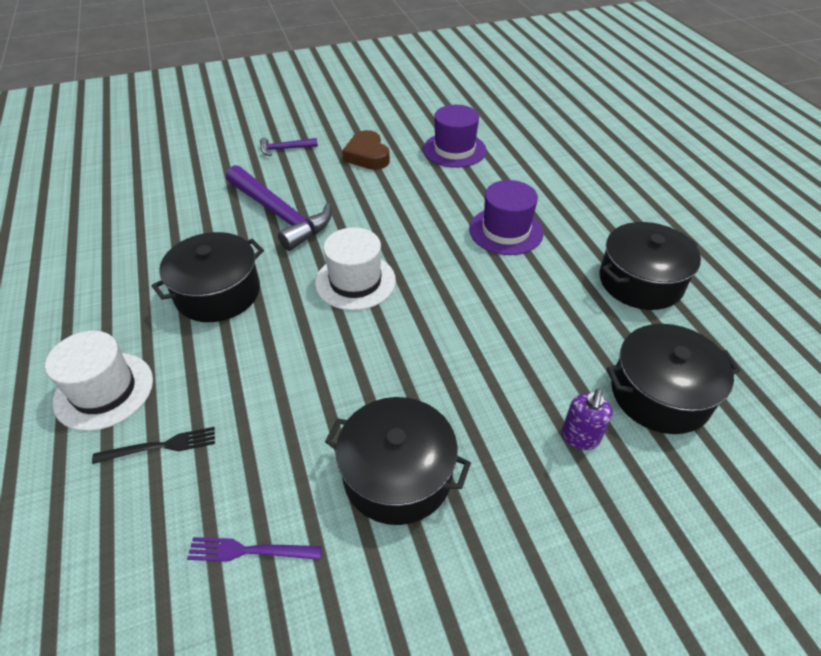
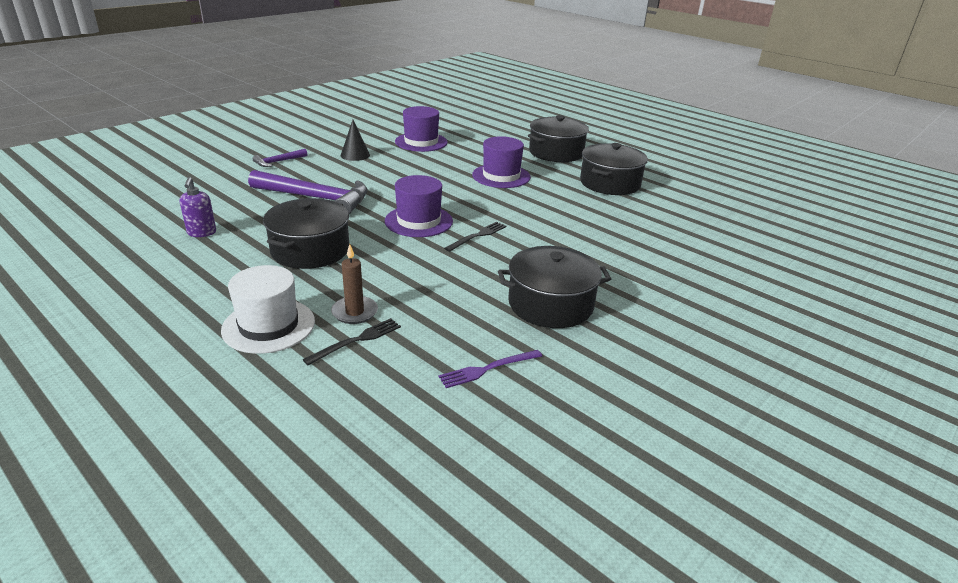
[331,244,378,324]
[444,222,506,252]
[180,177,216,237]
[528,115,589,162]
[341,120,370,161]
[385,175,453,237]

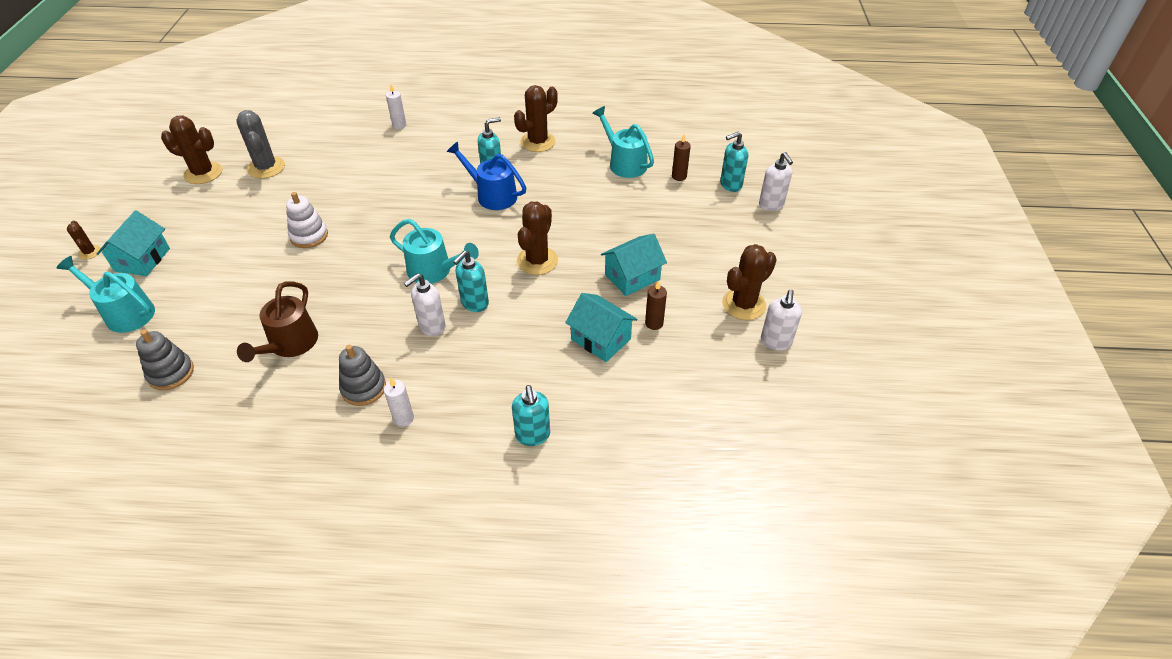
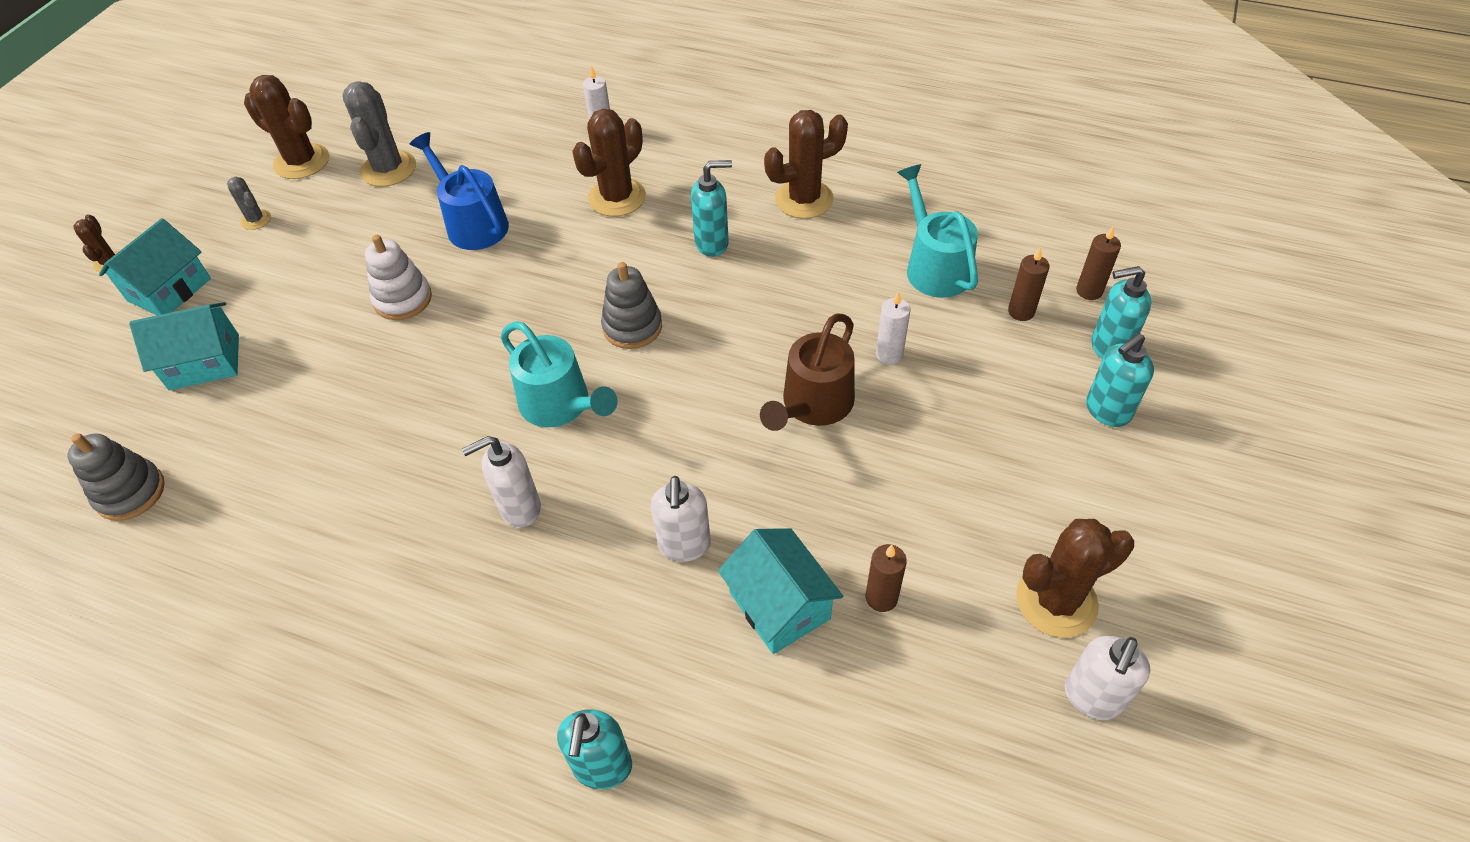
[57,256,155,333] (first image)
[227,177,271,230]
[1076,225,1121,300]
[760,313,855,431]
[601,262,662,349]
[876,291,911,364]
[410,132,509,250]
[1086,333,1154,427]
[572,109,646,216]
[129,302,239,391]
[651,476,711,562]

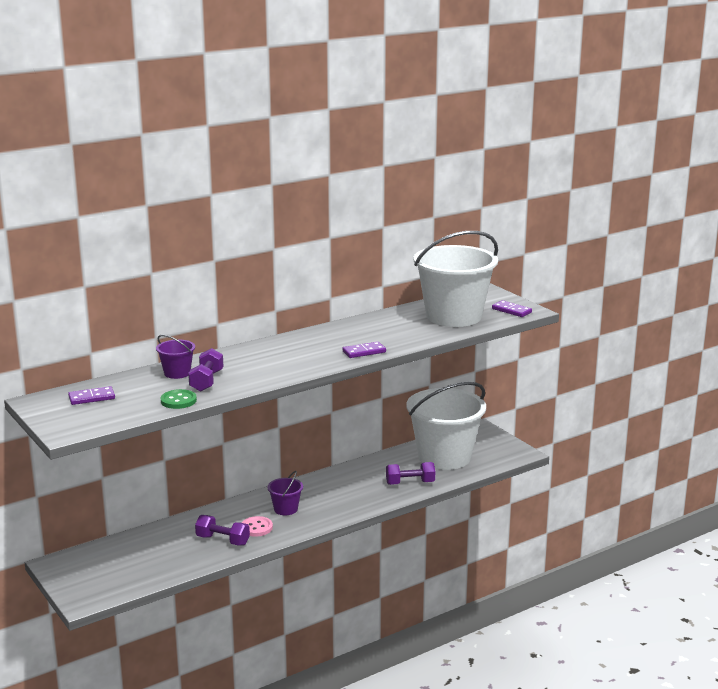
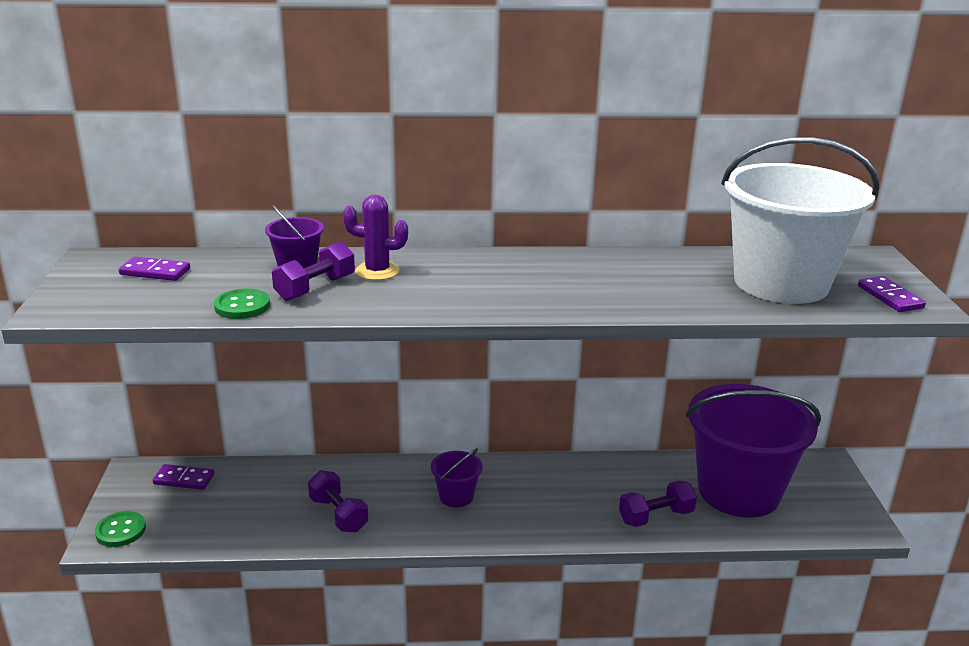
[242,516,273,537] (first image)
[95,511,146,547]
[343,195,408,280]
[152,464,214,490]
[686,384,821,518]
[619,481,697,527]

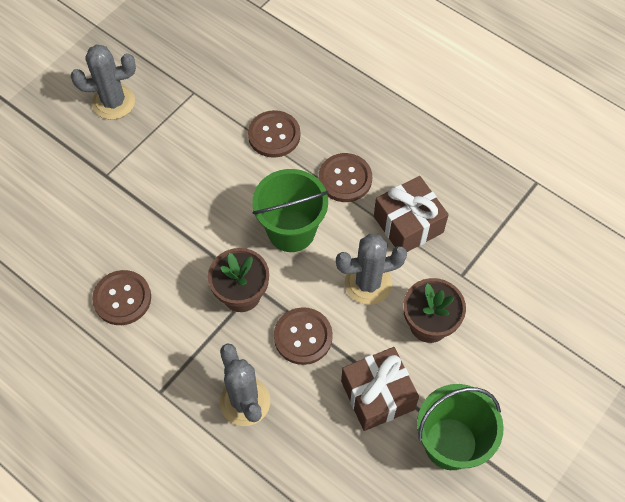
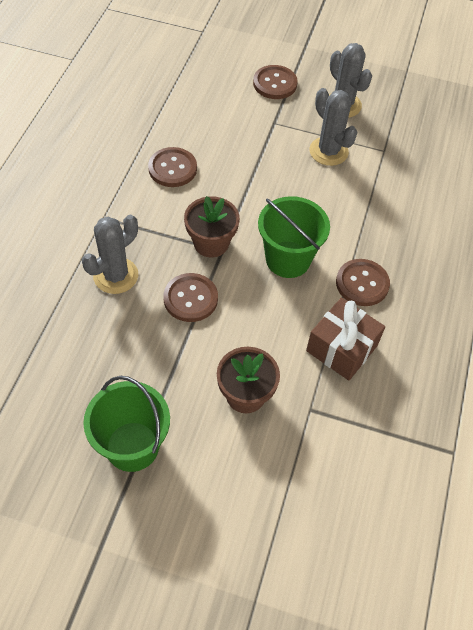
[341,347,419,431] (first image)
[253,65,298,99]
[310,88,357,166]

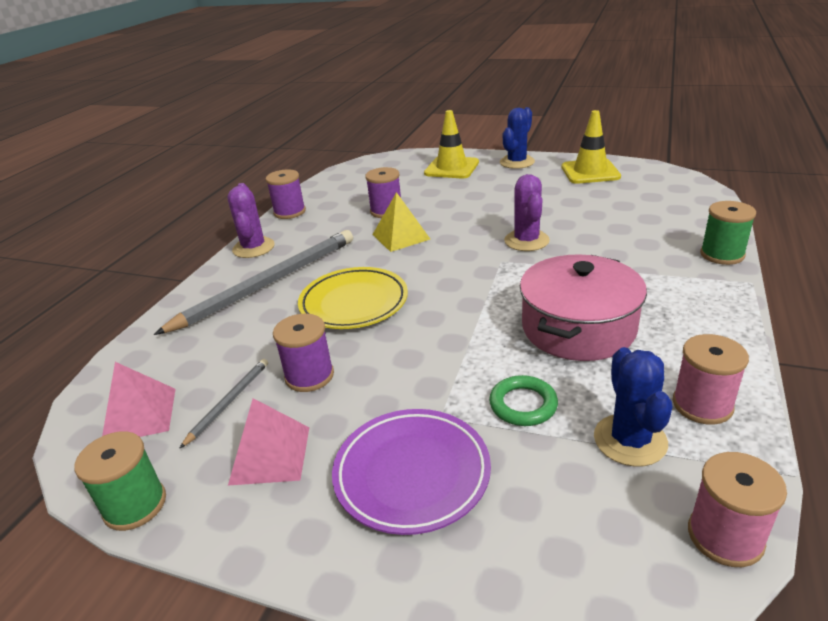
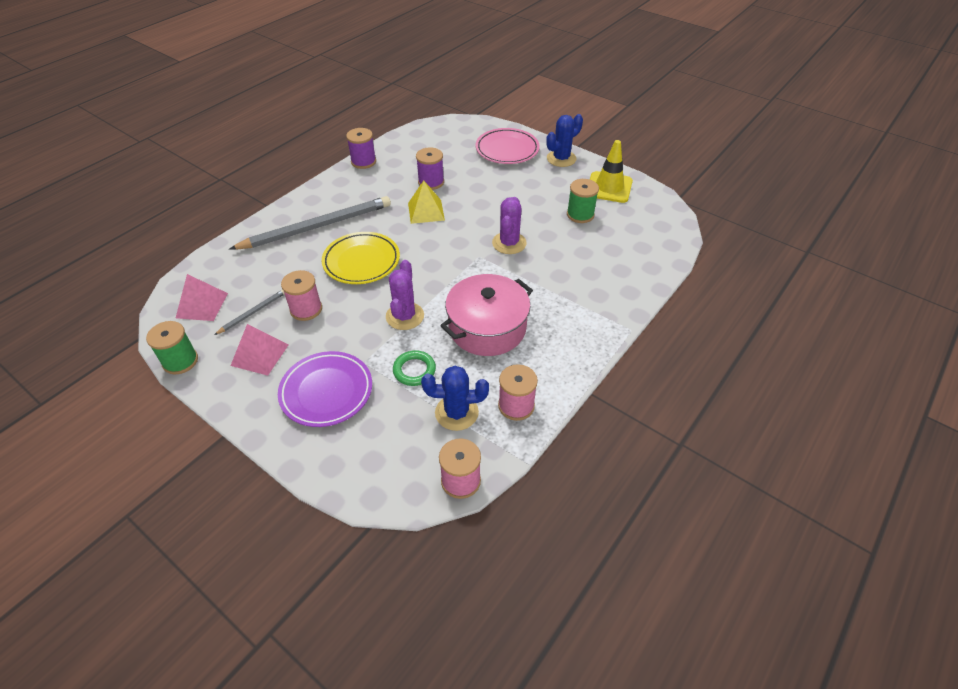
[386,260,424,330]
[567,179,599,223]
[476,128,540,164]
[281,270,322,321]
[421,366,489,431]

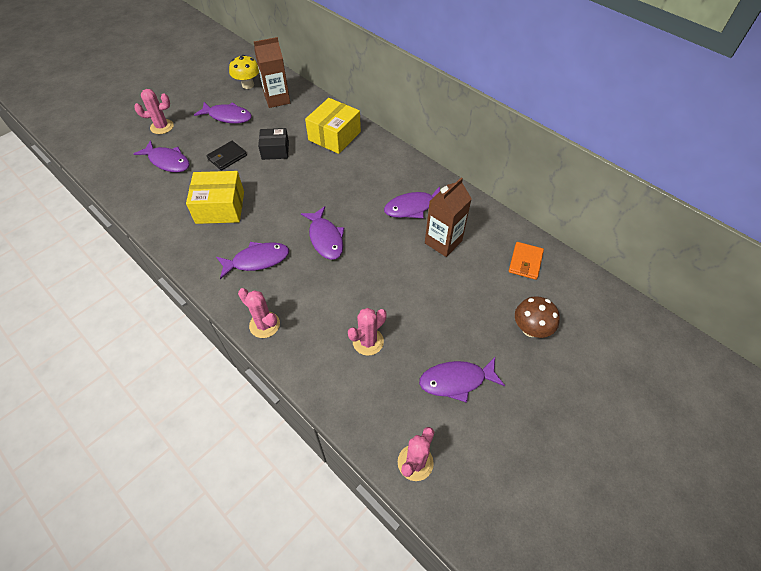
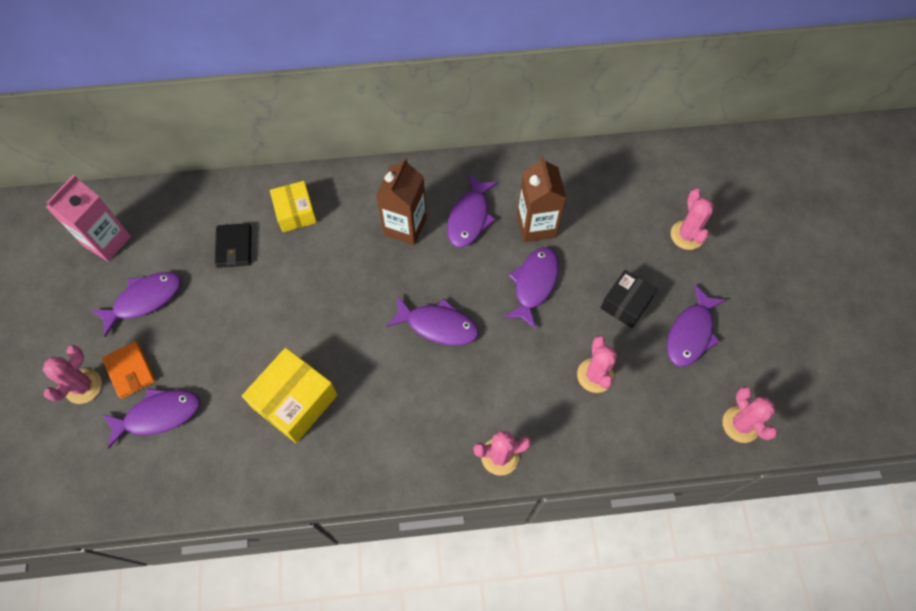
[215,223,252,268]
[503,247,559,329]
[376,158,427,245]
[601,270,657,328]
[102,341,156,399]
[46,175,131,262]
[671,189,714,250]
[270,181,317,232]

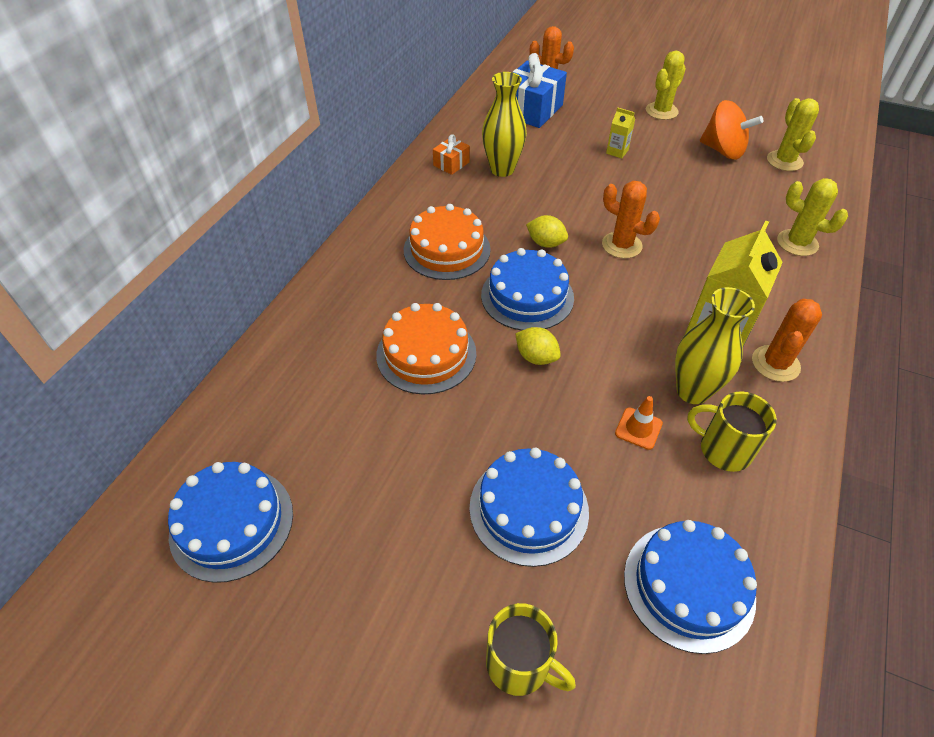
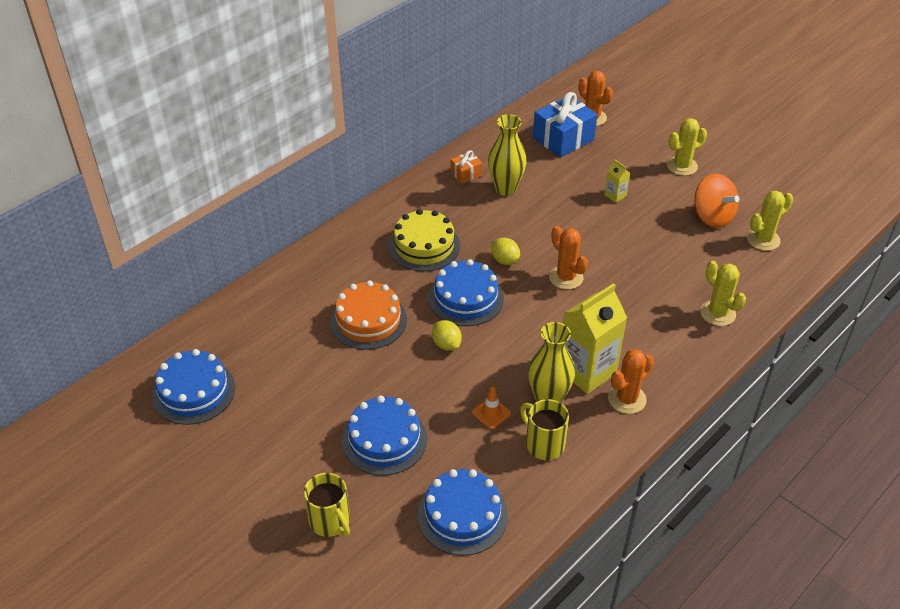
[388,209,460,271]
[747,191,793,251]

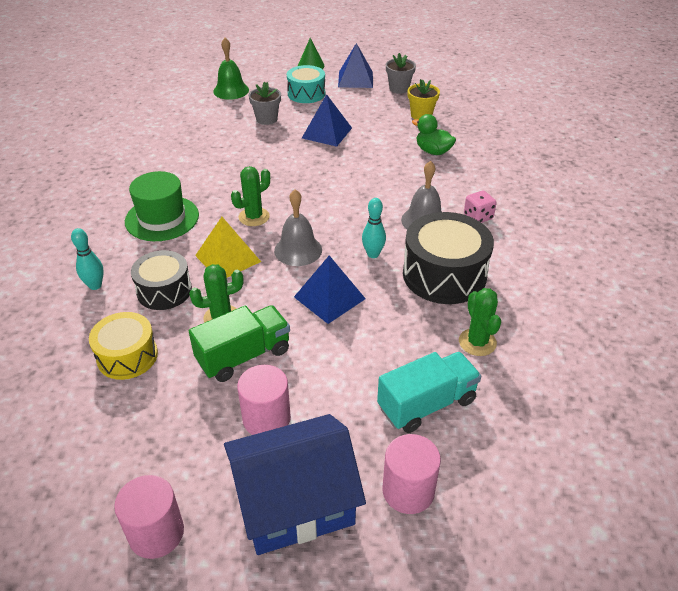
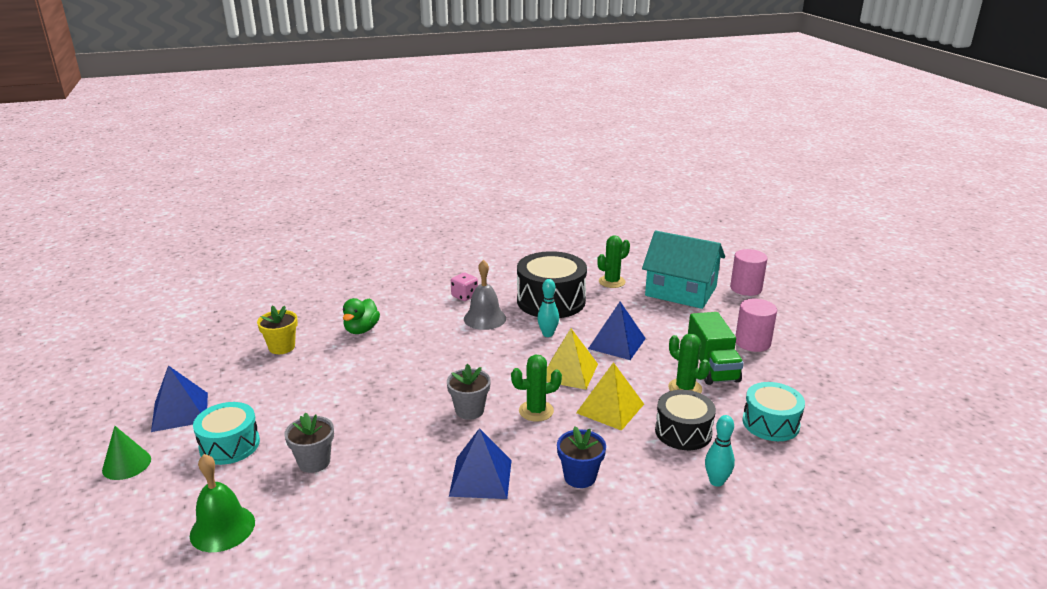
[114,475,184,559] (first image)
[224,414,366,555] (first image)
[449,428,512,499]
[447,364,491,420]
[557,426,606,488]
[546,328,598,390]
[642,230,725,309]
[742,382,805,441]
[688,312,744,385]
[511,355,562,422]

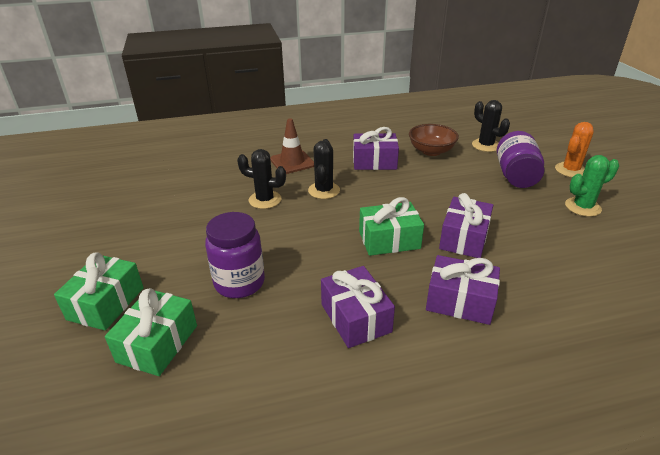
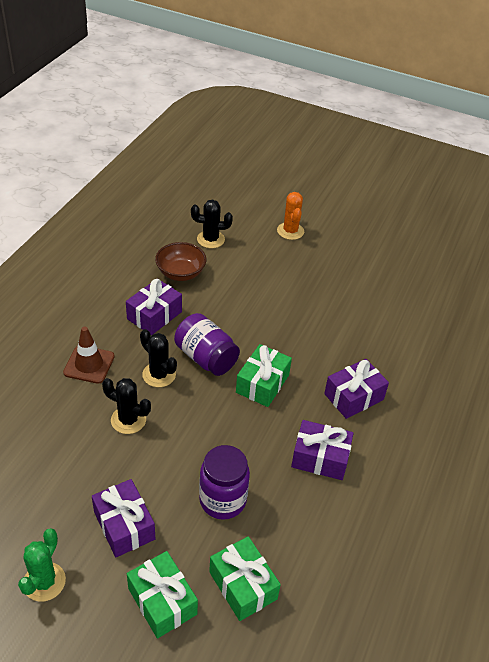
[92,479,155,557]
[174,313,240,376]
[18,528,66,602]
[102,378,151,434]

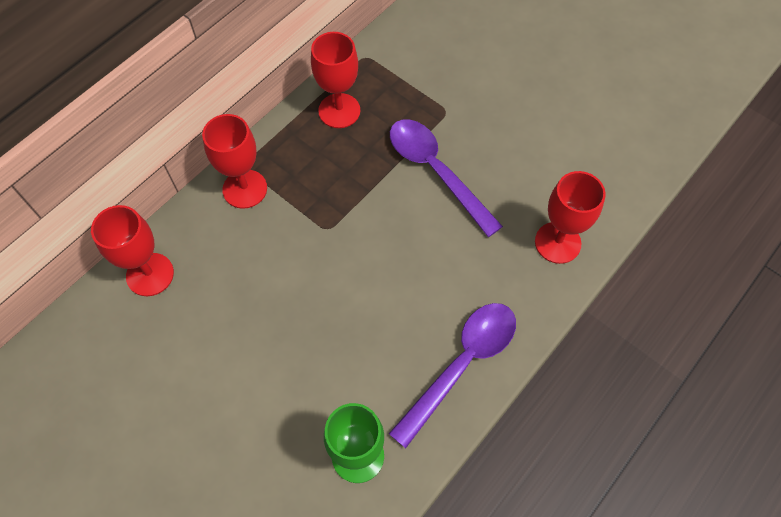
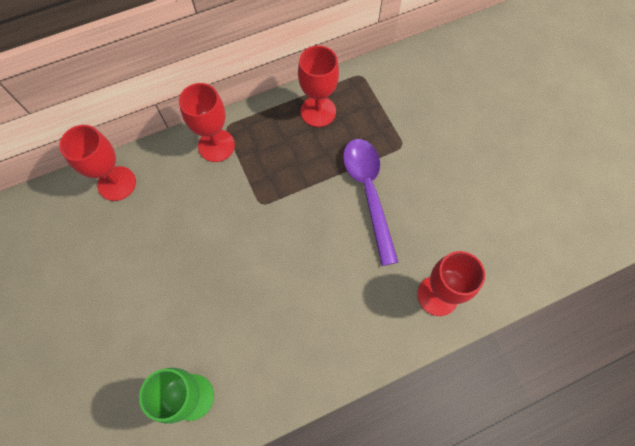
[389,303,516,448] (first image)

